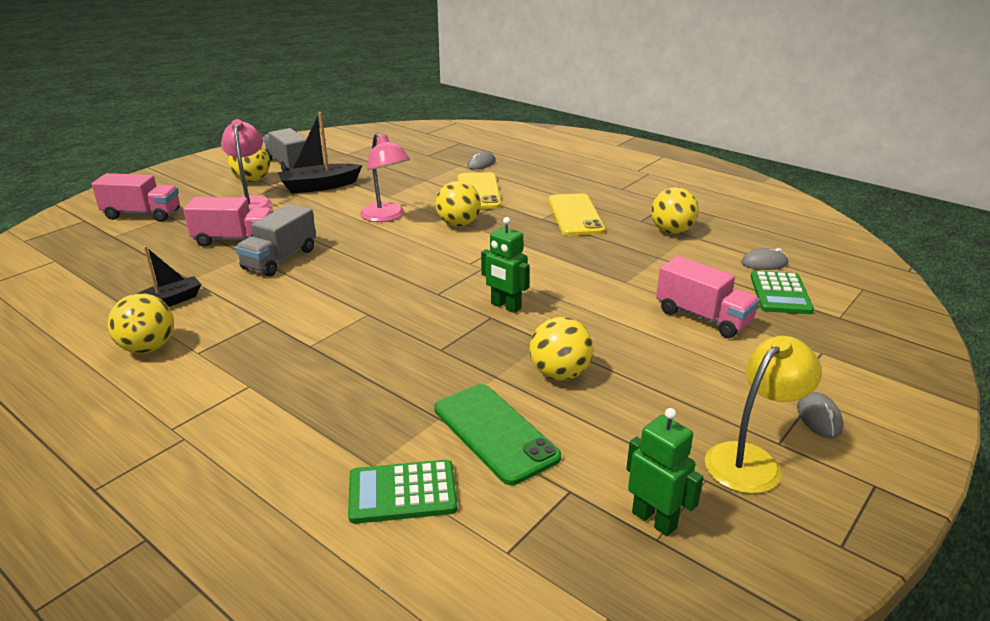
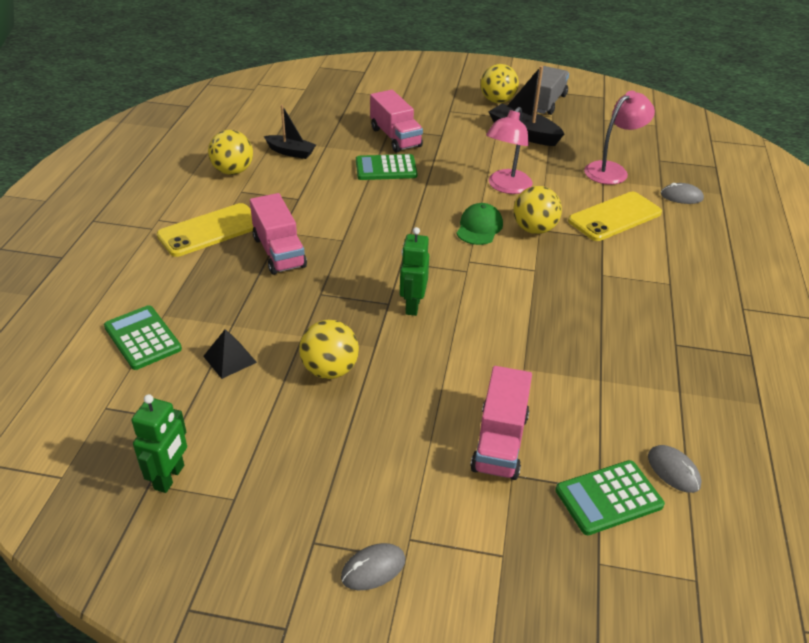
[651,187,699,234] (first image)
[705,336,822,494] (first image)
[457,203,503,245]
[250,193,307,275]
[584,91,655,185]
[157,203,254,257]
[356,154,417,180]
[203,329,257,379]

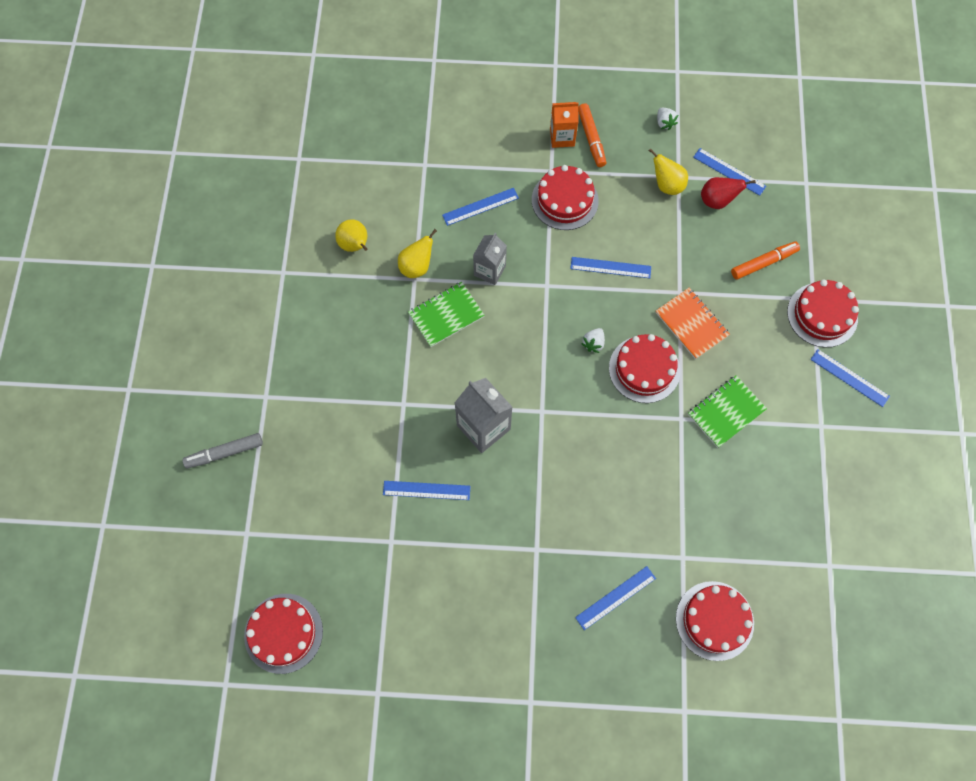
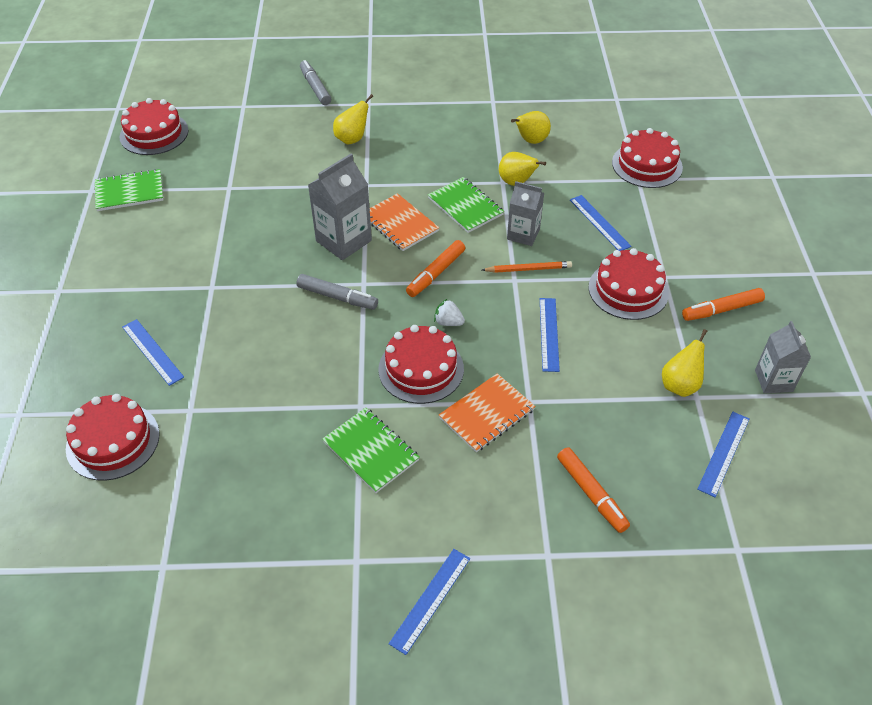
[383,481,471,500] (first image)
[550,102,579,148] (first image)
[701,177,756,209] (first image)
[95,169,163,211]
[297,274,378,310]
[333,94,373,145]
[370,193,439,251]
[406,240,465,297]
[482,261,572,273]
[612,128,683,188]
[755,321,811,394]

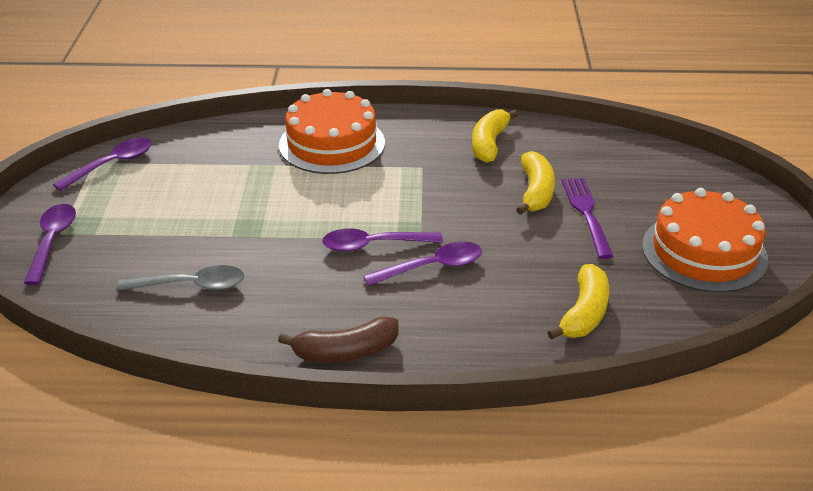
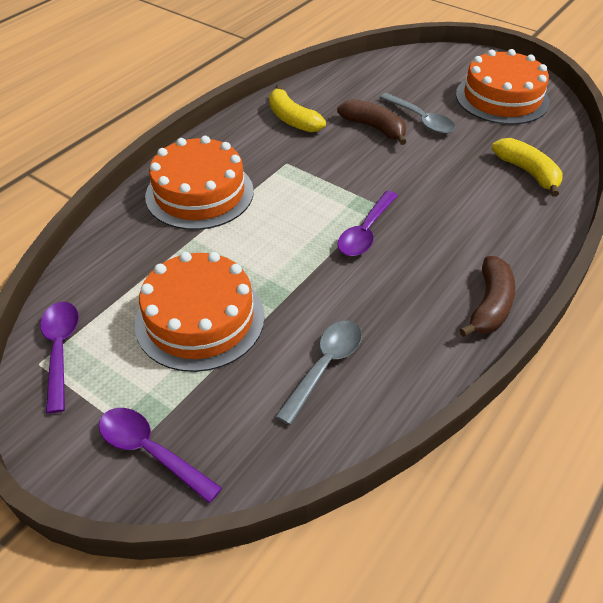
[364,242,482,286] (first image)
[135,252,265,372]
[379,93,455,134]
[337,99,407,145]

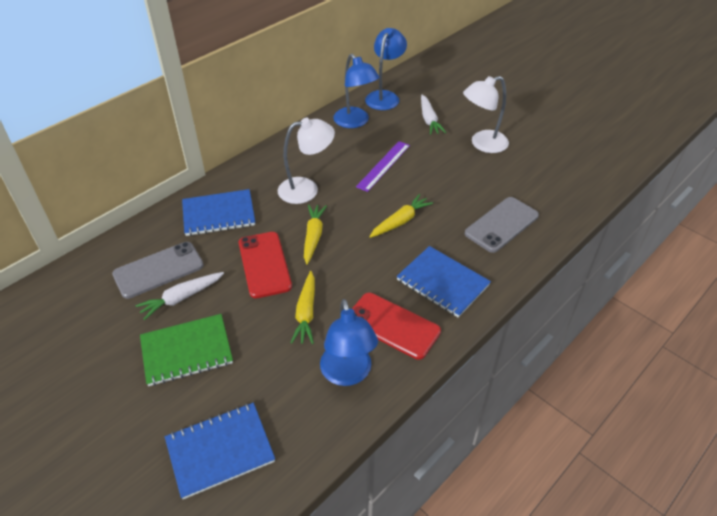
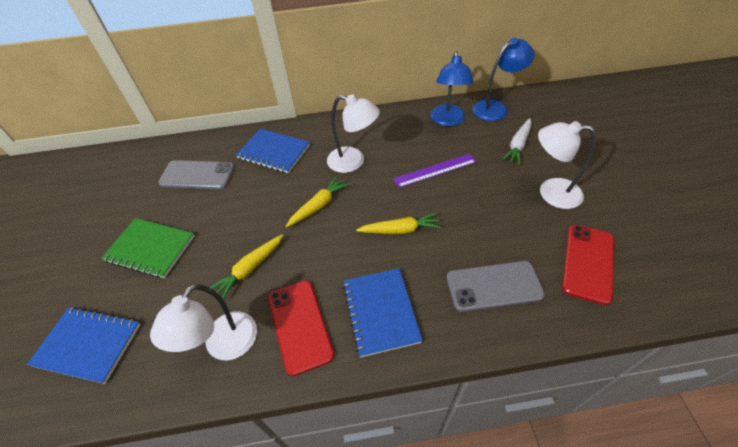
[136,272,224,320] (first image)
[562,224,614,305]
[150,284,257,360]

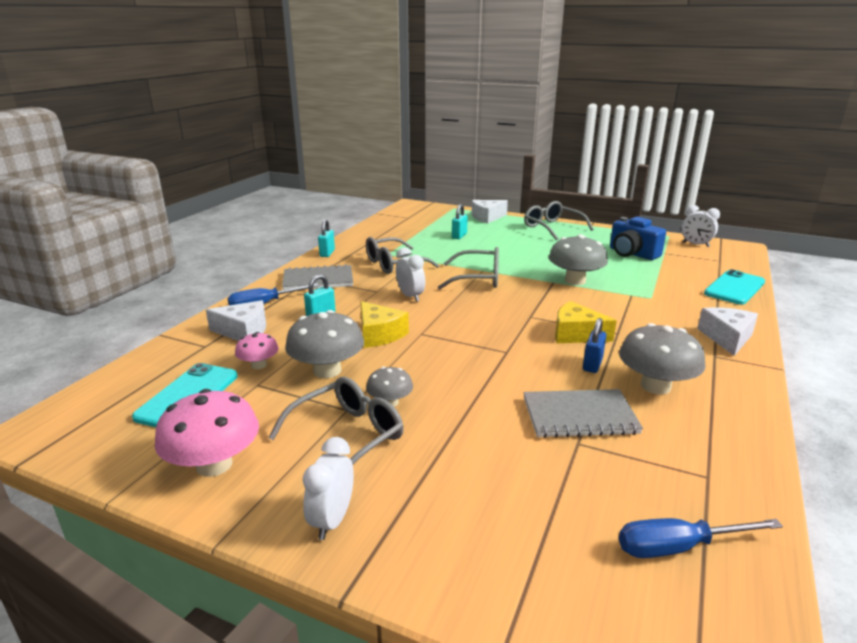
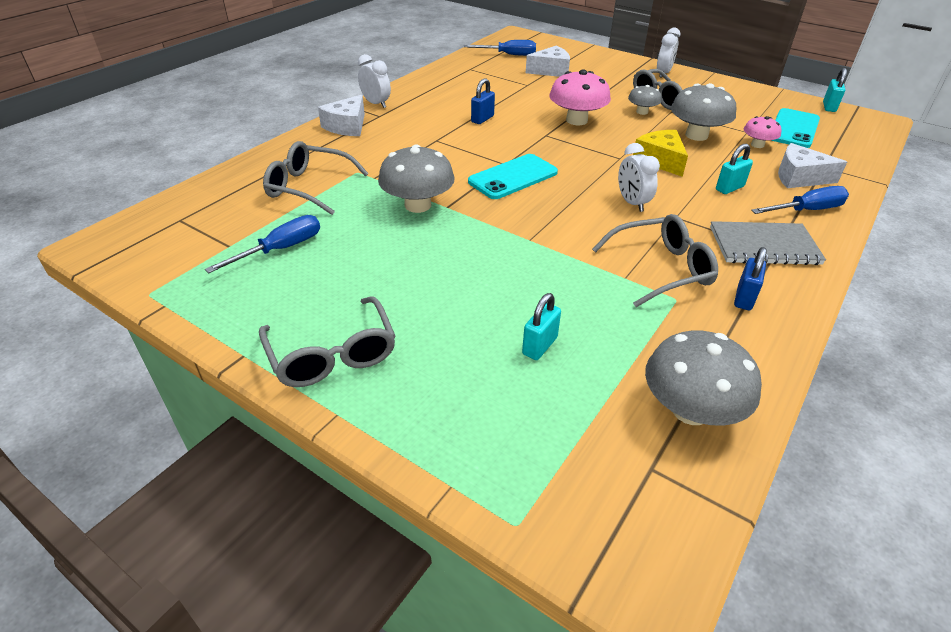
[523,389,643,438] (first image)
[555,301,617,343] (first image)
[734,247,766,310]
[550,69,611,125]
[823,68,847,112]
[263,141,369,215]
[526,46,570,77]
[645,330,762,425]
[358,54,391,108]
[468,154,558,199]
[205,215,320,273]

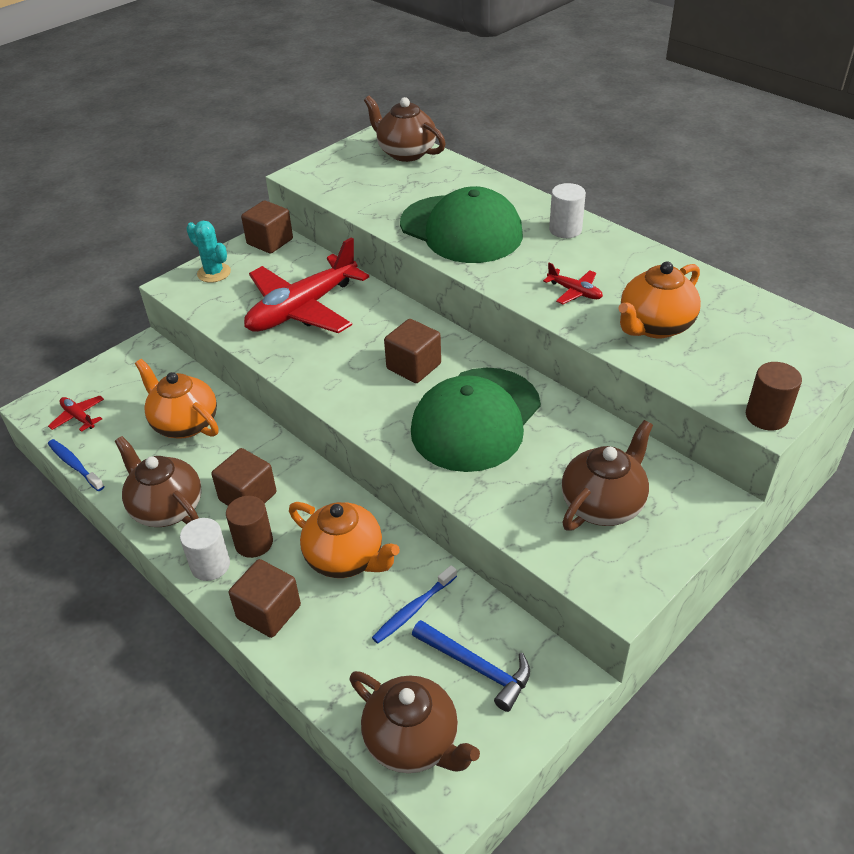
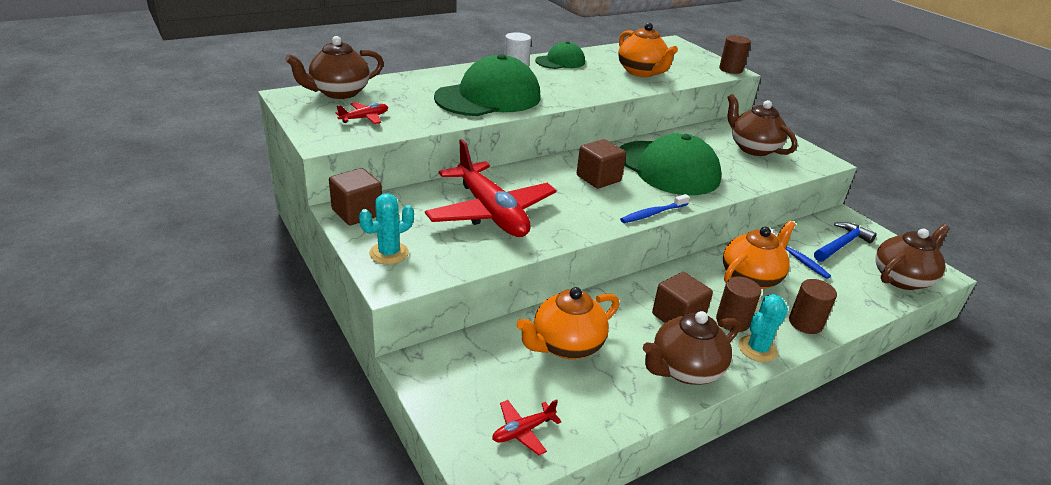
[535,41,585,69]
[620,194,690,223]
[335,102,388,124]
[739,294,788,362]
[789,279,837,334]

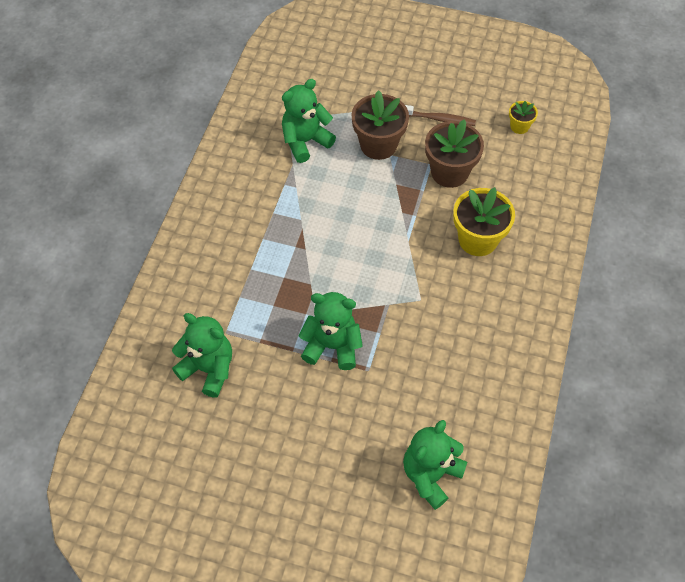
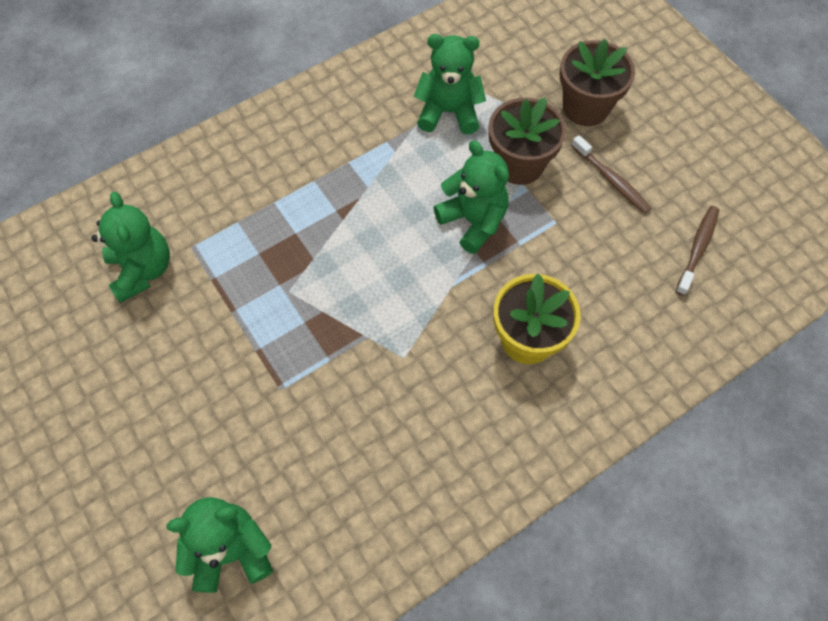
[433,140,509,254]
[559,39,635,126]
[676,206,719,296]

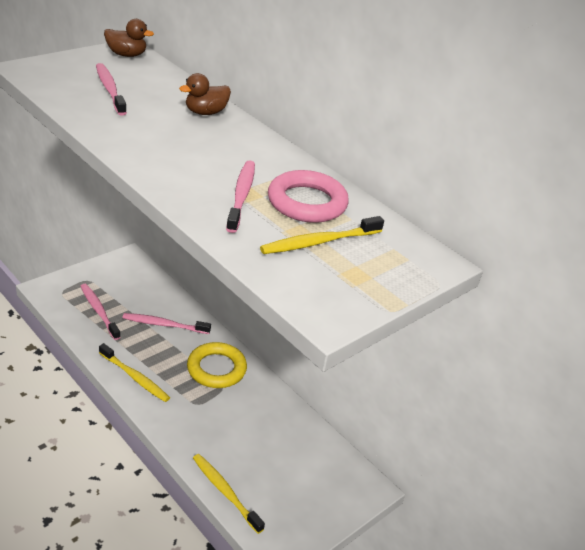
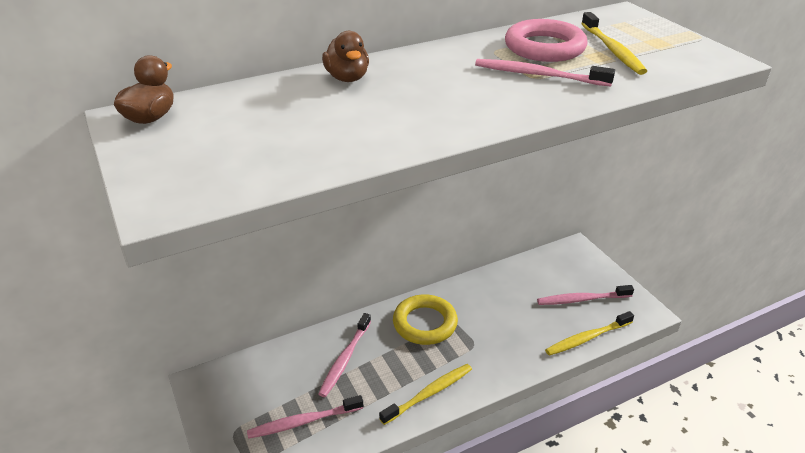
[537,285,634,305]

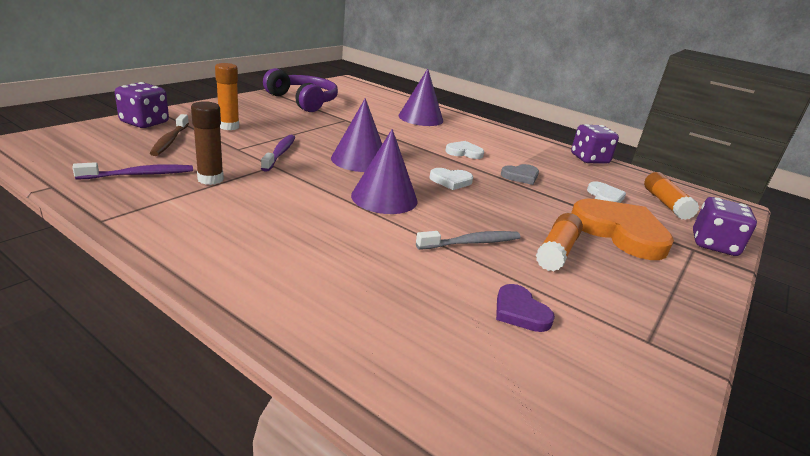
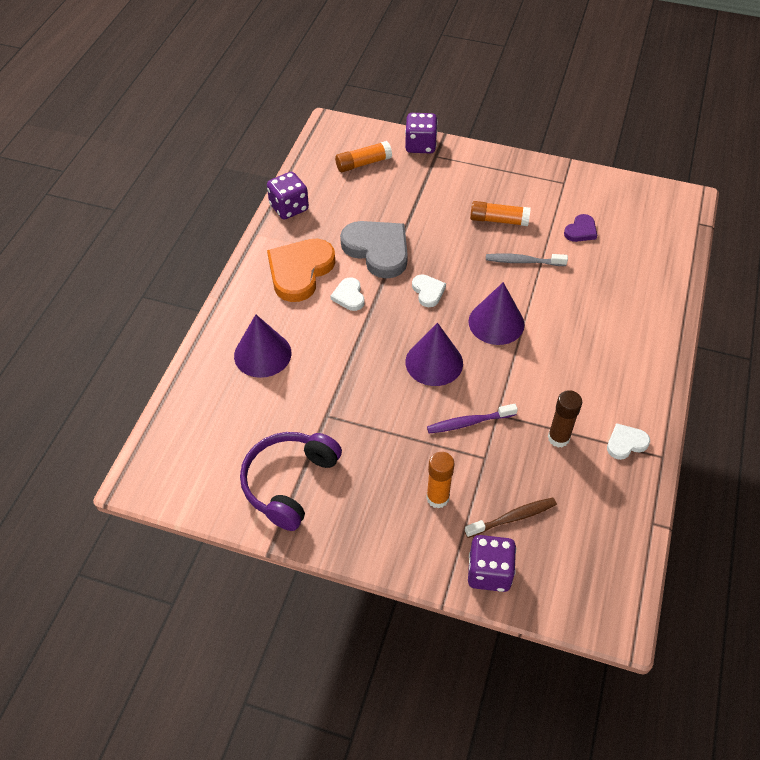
[72,162,193,179] (first image)
[267,239,335,302]
[607,423,650,460]
[486,253,568,266]
[340,221,408,278]

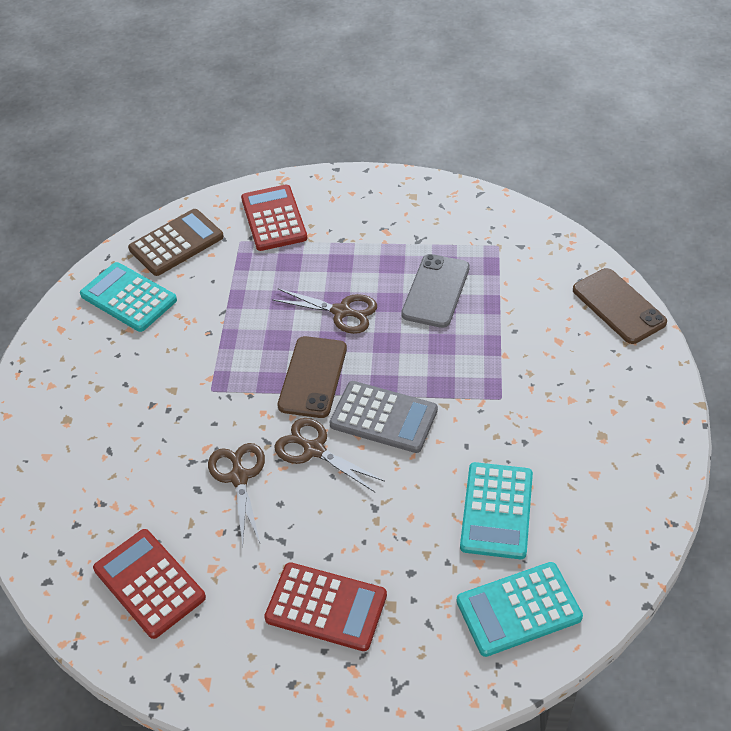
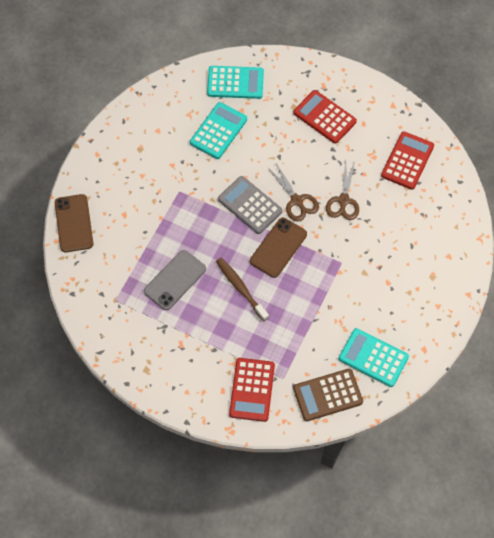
[216,258,269,321]
[339,328,409,387]
[381,131,434,190]

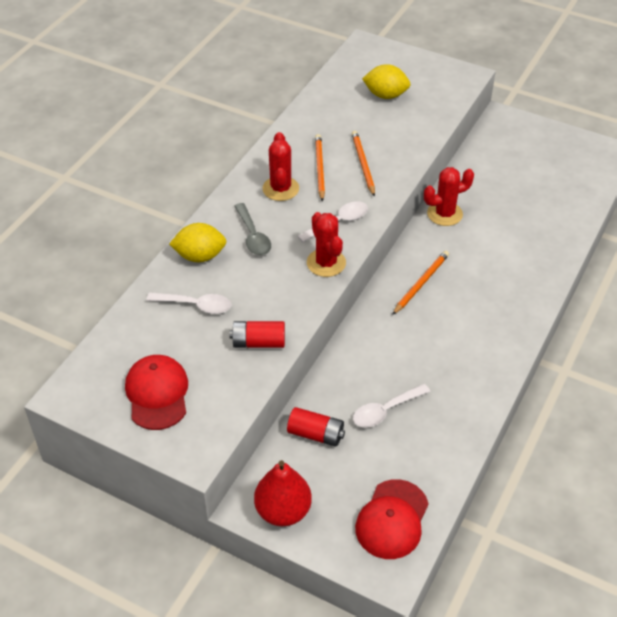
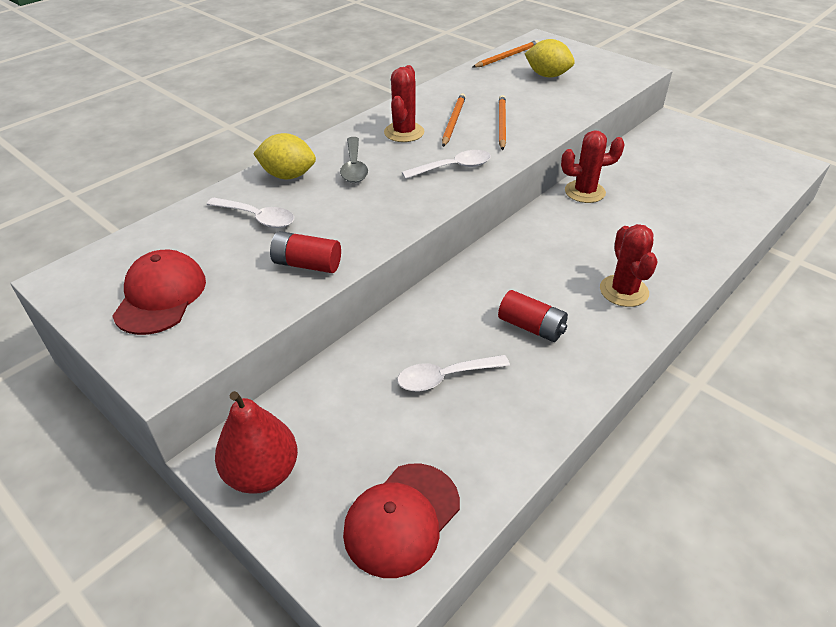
[498,290,568,342]
[600,224,658,307]
[473,40,539,68]

